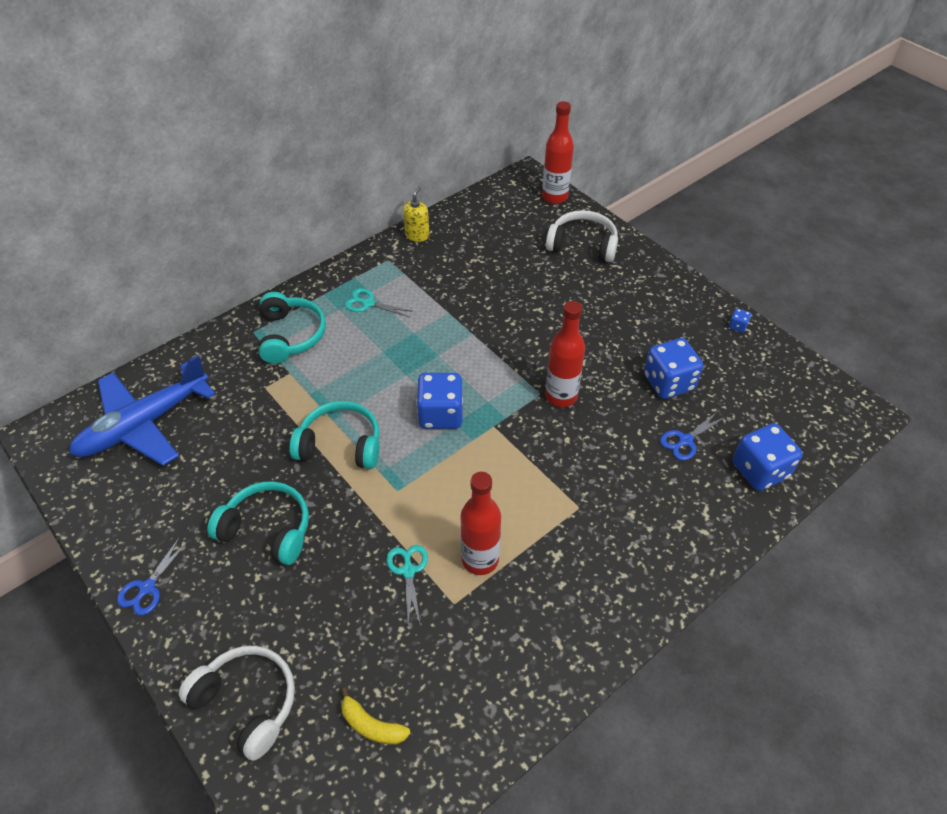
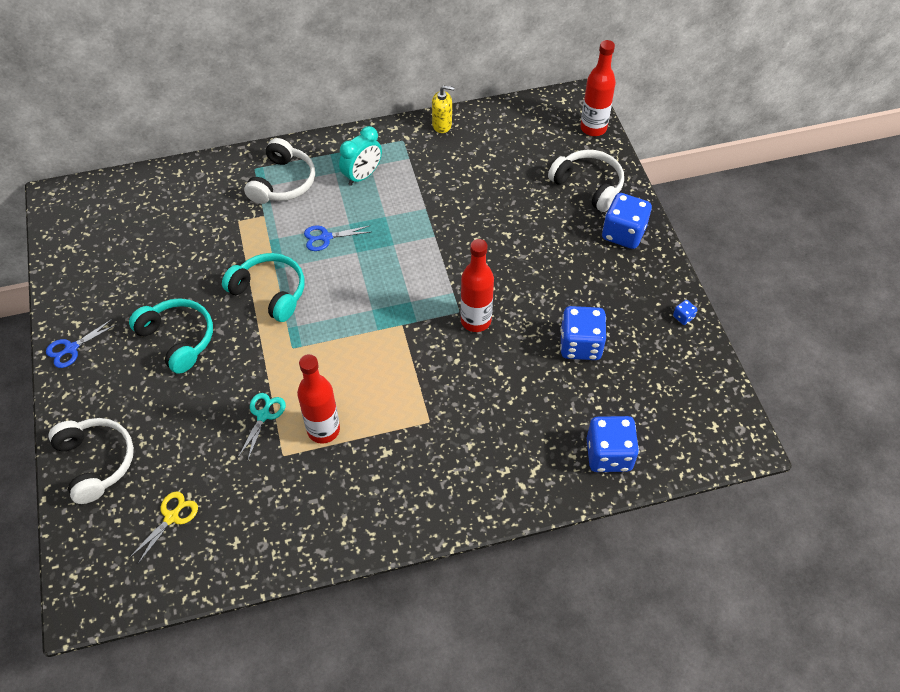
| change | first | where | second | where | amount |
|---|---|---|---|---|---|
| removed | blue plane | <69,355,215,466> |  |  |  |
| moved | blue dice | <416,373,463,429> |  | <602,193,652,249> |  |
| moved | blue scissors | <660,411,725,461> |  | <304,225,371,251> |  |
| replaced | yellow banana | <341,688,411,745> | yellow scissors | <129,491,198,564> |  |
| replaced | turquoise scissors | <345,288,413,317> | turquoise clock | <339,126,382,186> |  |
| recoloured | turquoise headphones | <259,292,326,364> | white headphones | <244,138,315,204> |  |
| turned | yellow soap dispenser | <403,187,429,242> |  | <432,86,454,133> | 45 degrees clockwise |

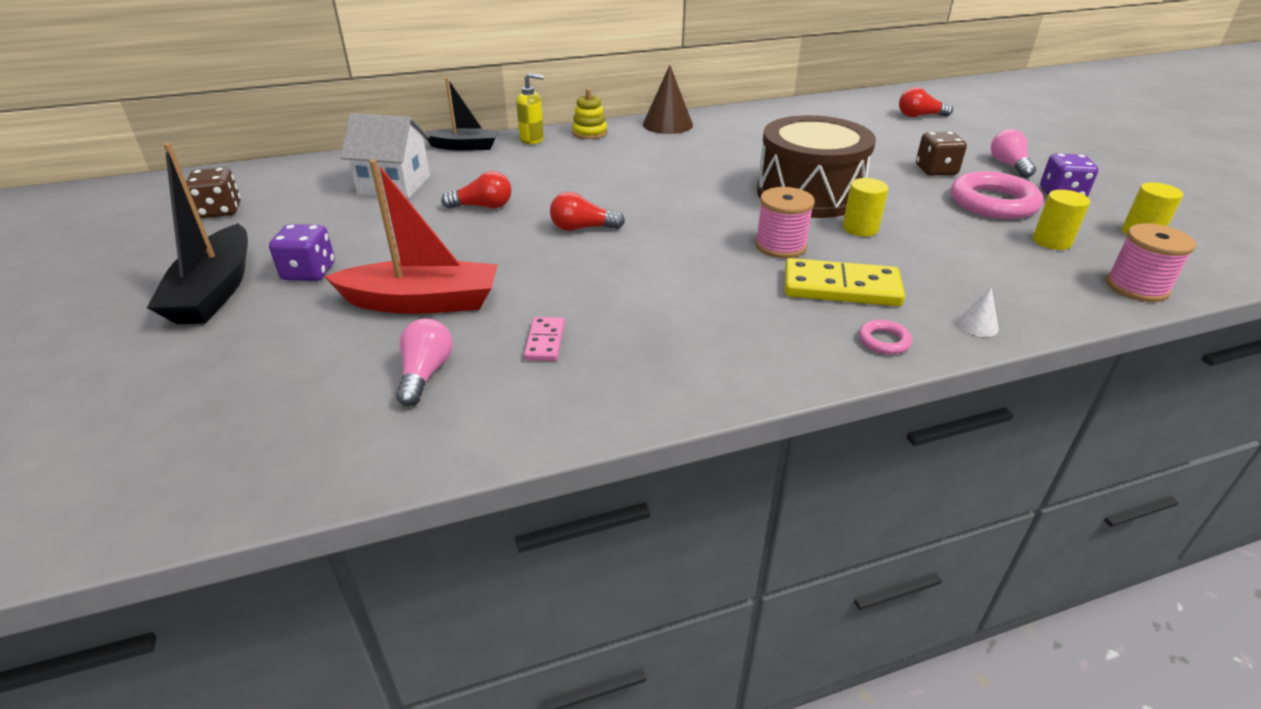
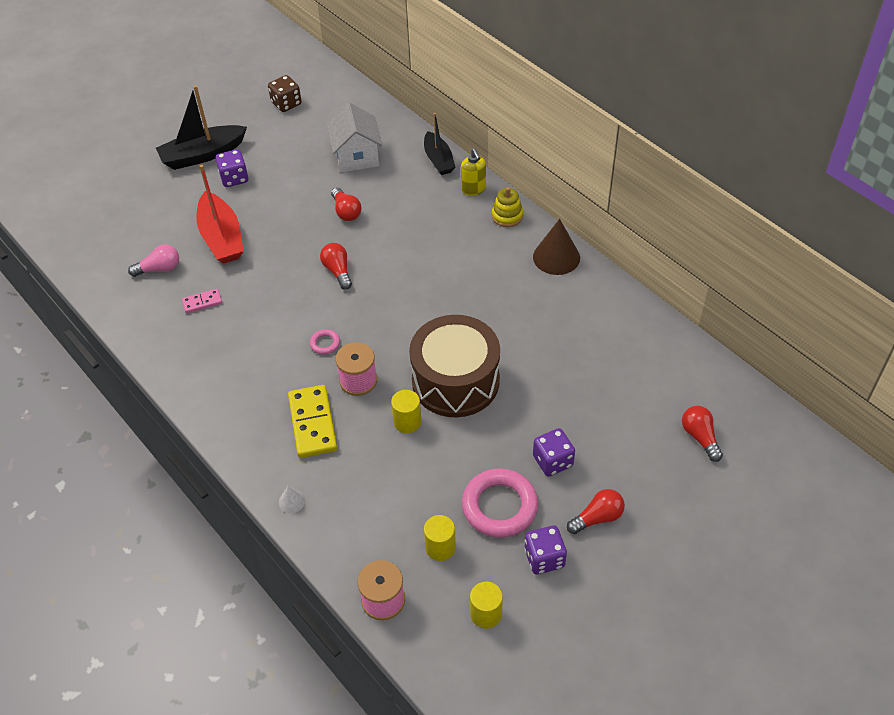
| change | first | where | second | where | amount |
|---|---|---|---|---|---|
| moved | pink ring | <859,320,912,355> |  | <310,329,340,355> |  |
| recoloured | brown dice | <916,132,967,176> | purple dice | <533,428,575,477> |  |
| recoloured | pink light bulb | <991,129,1036,178> | red light bulb | <567,489,625,534> |  |

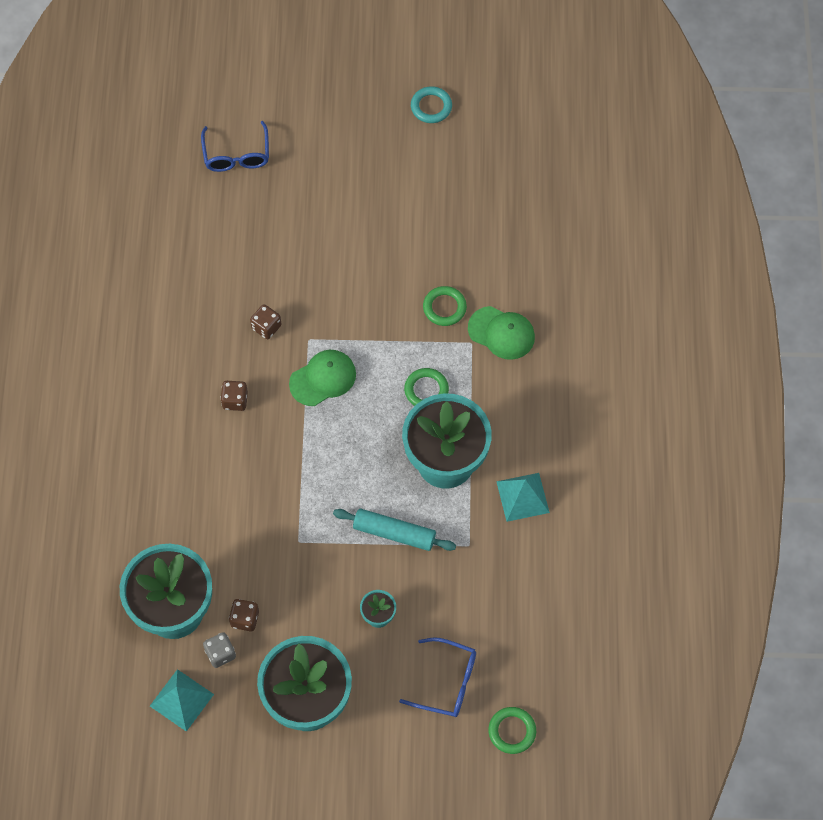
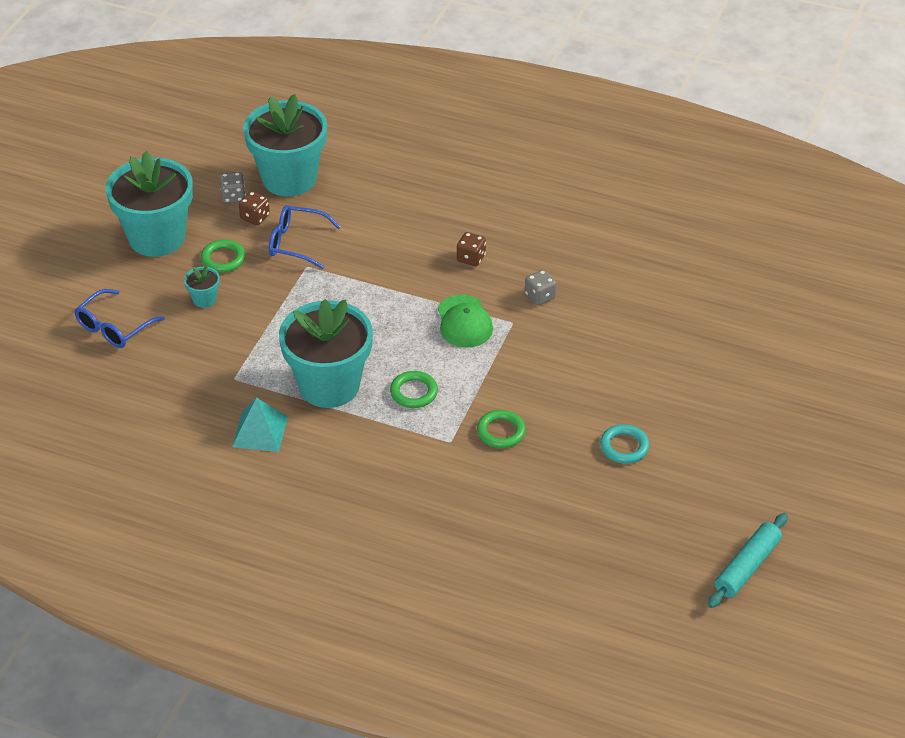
| change | first | where | second | where | amount |
|---|---|---|---|---|---|
| removed | turquoise pyramid | <150,669,214,732> |  |  |  |
| removed | green cap | <468,306,535,360> |  |  |  |
| moved | blue glasses | <201,121,269,172> |  | <269,205,341,269> |  |
| moved | turquoise rolling pin | <333,508,456,551> |  | <708,513,788,608> |  |
| moved | turquoise ring | <411,86,452,123> |  | <600,424,649,464> |  |
| moved | green ring | <488,707,536,754> |  | <201,239,245,273> |  |
| recoloured | brown dice | <250,304,281,339> | grey dice | <525,270,556,306> |  |

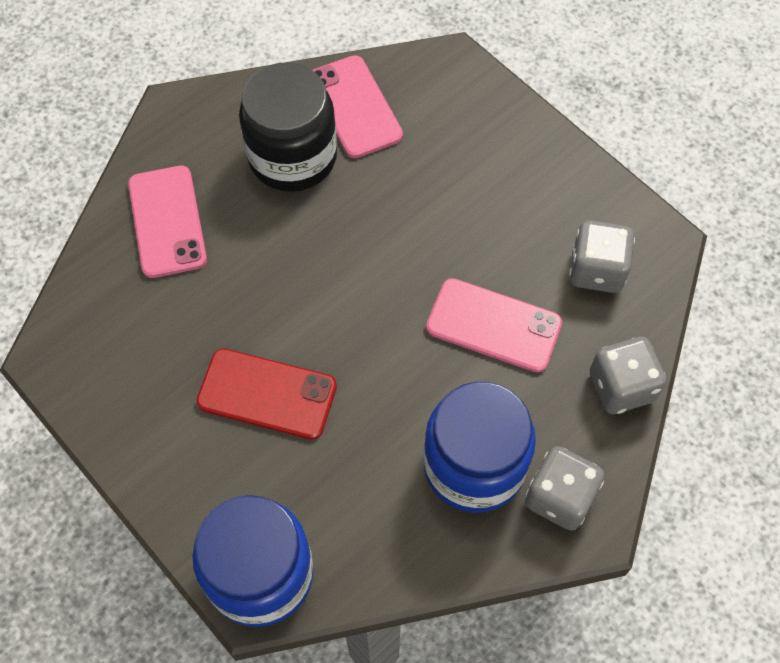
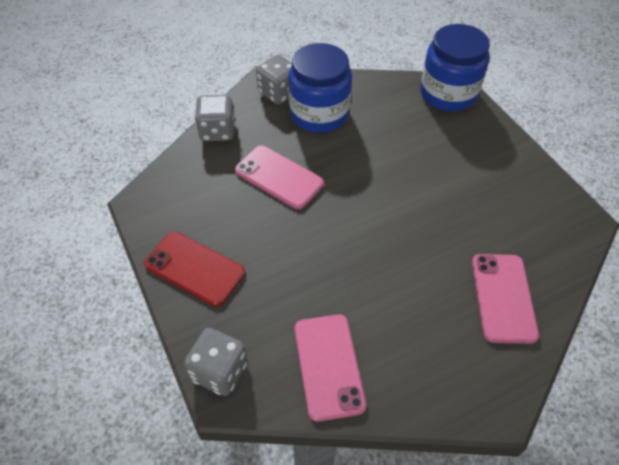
| change | first | where | second | where | amount |
|---|---|---|---|---|---|
| removed | black jar | <239,63,337,192> |  |  |  |
| moved | red phone | <197,349,337,439> |  | <144,232,245,307> |  |
| moved | grey dice | <569,220,635,293> |  | <184,328,248,396> |  |

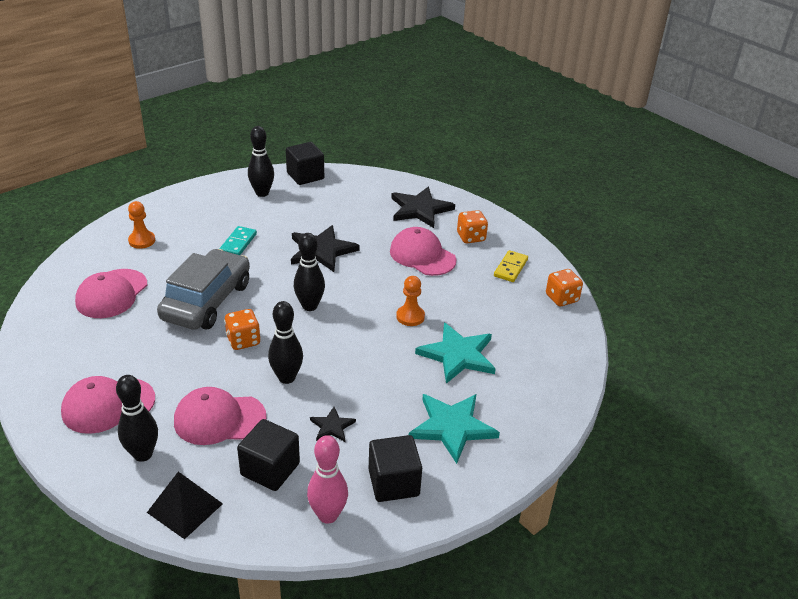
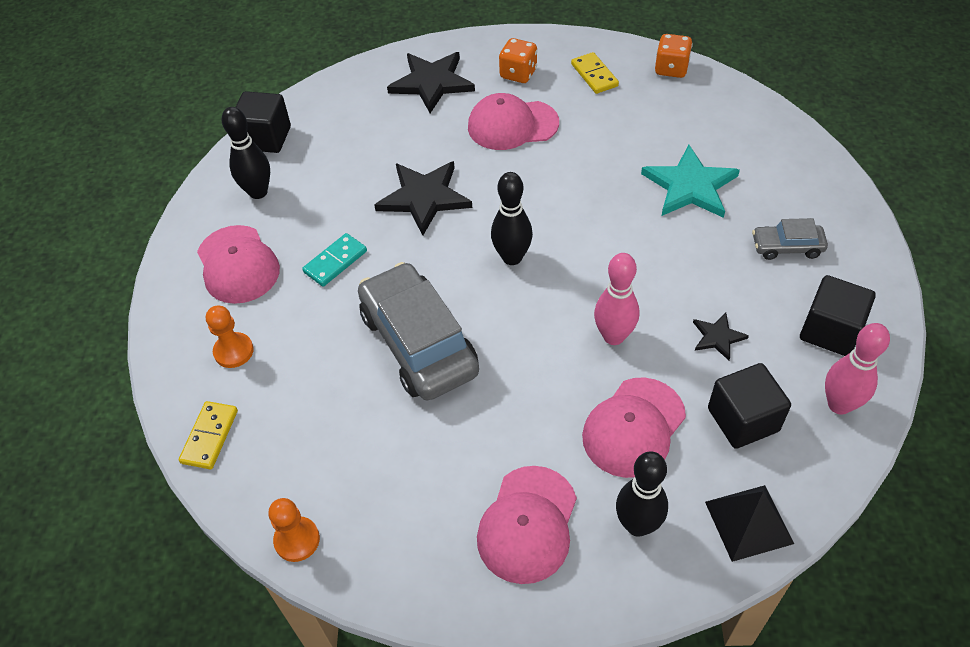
| change | first | where | second | where | amount |
|---|---|---|---|---|---|
| removed | orange dice | <224,309,261,350> |  |  |  |
| added |  |  | yellow domino | <179,401,238,469> |  |
| moved | pink cap | <75,269,147,318> |  | <197,225,280,304> |  |
| moved | orange pawn | <396,276,425,326> |  | <268,498,320,562> |  |
| replaced | turquoise star | <409,394,500,464> | grey car | <752,218,828,260> |  |
| recoloured | black bowling pin | <268,301,303,384> | pink bowling pin | <594,253,639,345> |  |
| turned | turquoise domino | <220,226,257,255> |  | <302,233,367,287> | 75 degrees clockwise |

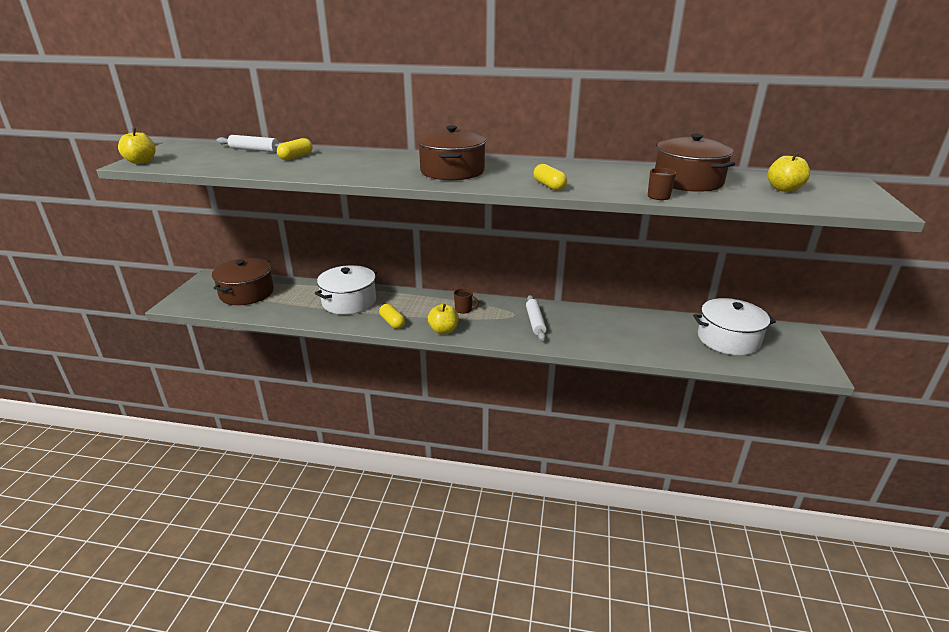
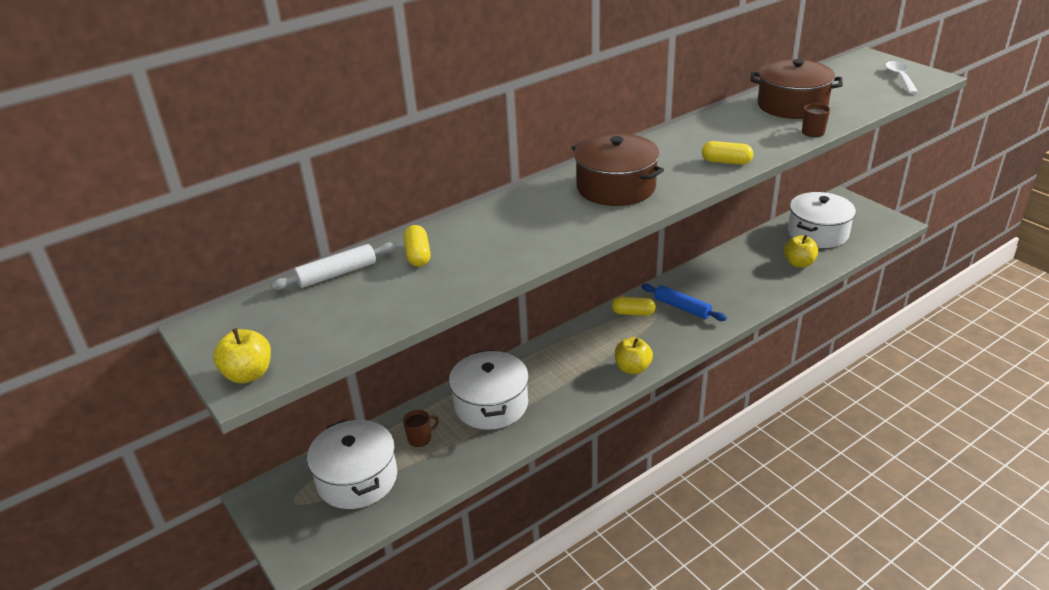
| change | first | where | second | where | amount |
|---|---|---|---|---|---|
| added |  |  | white spoon | <885,61,919,94> |  |
| moved | yellow capsule | <379,304,405,329> |  | <612,296,656,316> |  |
| moved | brown mug | <454,288,479,314> |  | <403,410,439,447> |  |
| moved | yellow apple | <768,152,810,192> |  | <784,235,818,268> |  |
| recoloured | brown pot | <212,258,274,305> | white pot | <307,420,397,509> |  |
| recoloured | white rolling pin | <526,295,547,341> | blue rolling pin | <641,284,727,321> |  |

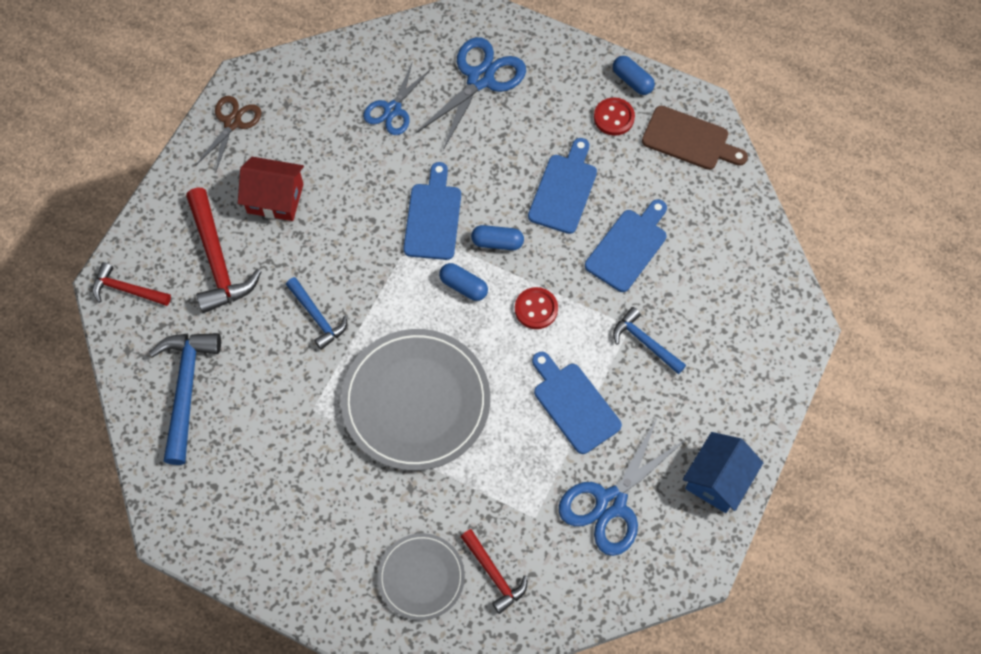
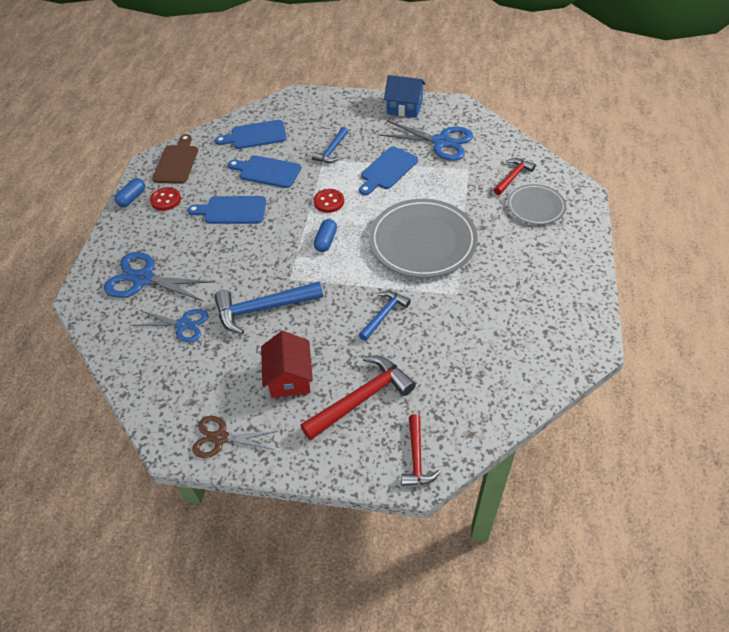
| change | first | where | second | where | amount |
|---|---|---|---|---|---|
| removed | blue capsule | <471,225,524,250> |  |  |  |
| moved | blue hammer | <149,333,221,465> |  | <214,281,323,335> |  |
| moved | blue cutting board | <403,162,461,260> |  | <215,120,287,149> |  |

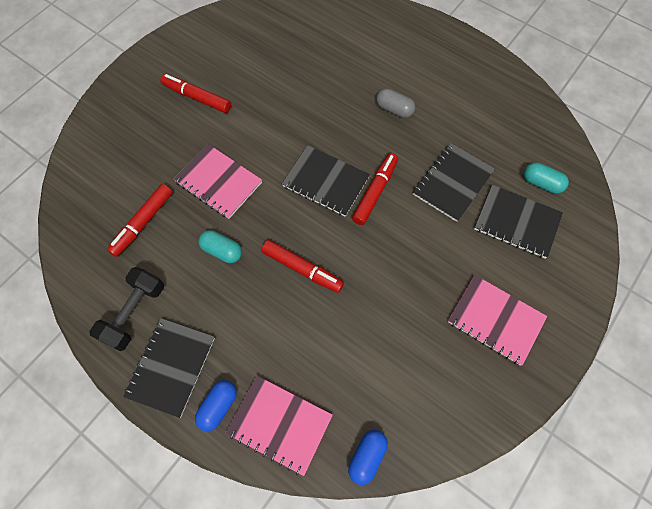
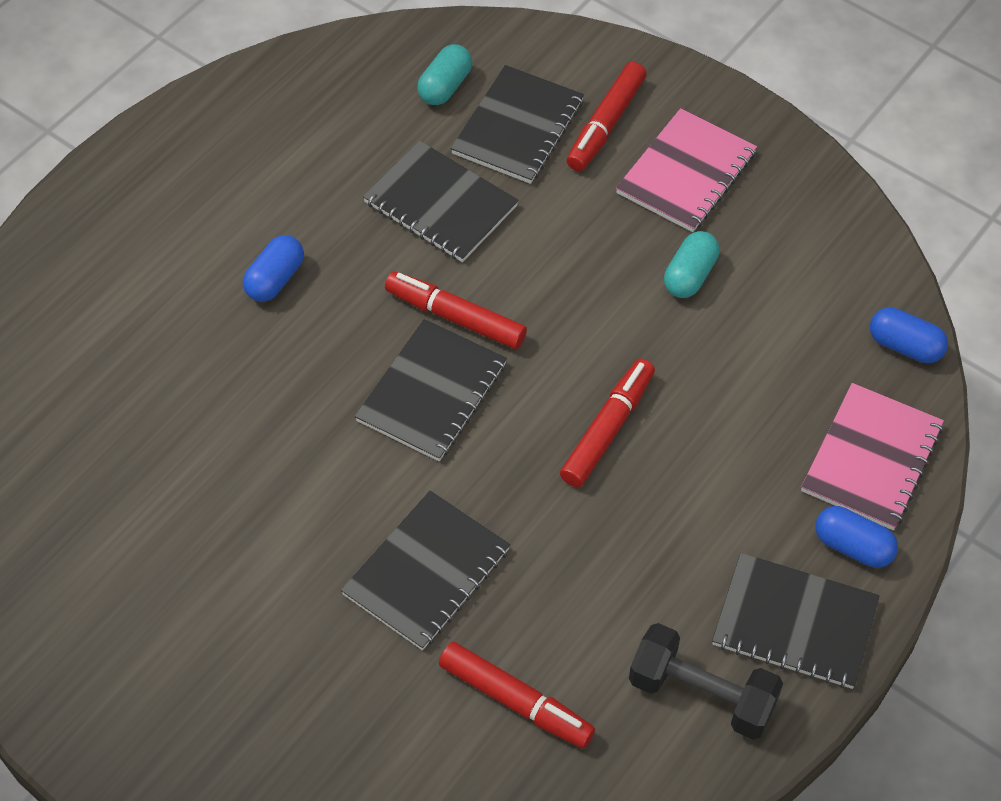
| change | first | where | second | where | amount |
|---|---|---|---|---|---|
| moved | red marker | <160,74,231,113> |  | <567,62,647,171> |  |
| moved | turquoise capsule | <198,230,242,263> |  | <664,231,720,298> |  |
| recoloured | pink notebook | <174,144,262,219> | black notebook | <341,491,511,650> |  |
| recoloured | grey capsule | <376,89,415,118> | blue capsule | <243,235,304,302> |  |

